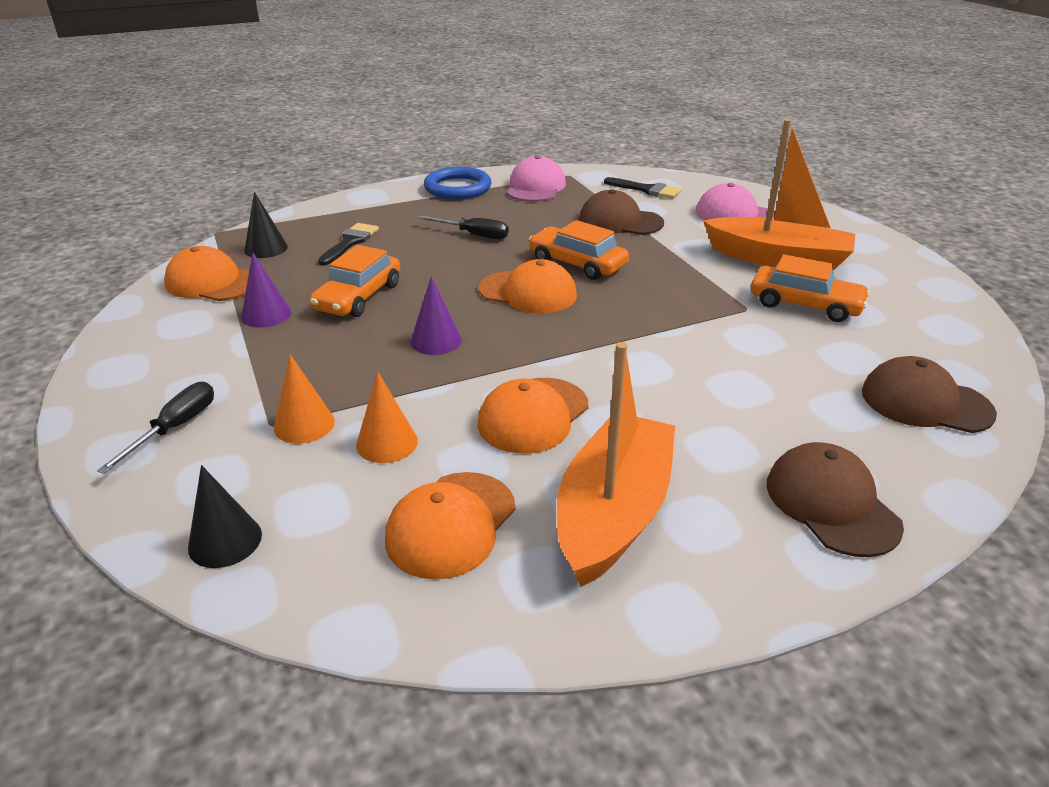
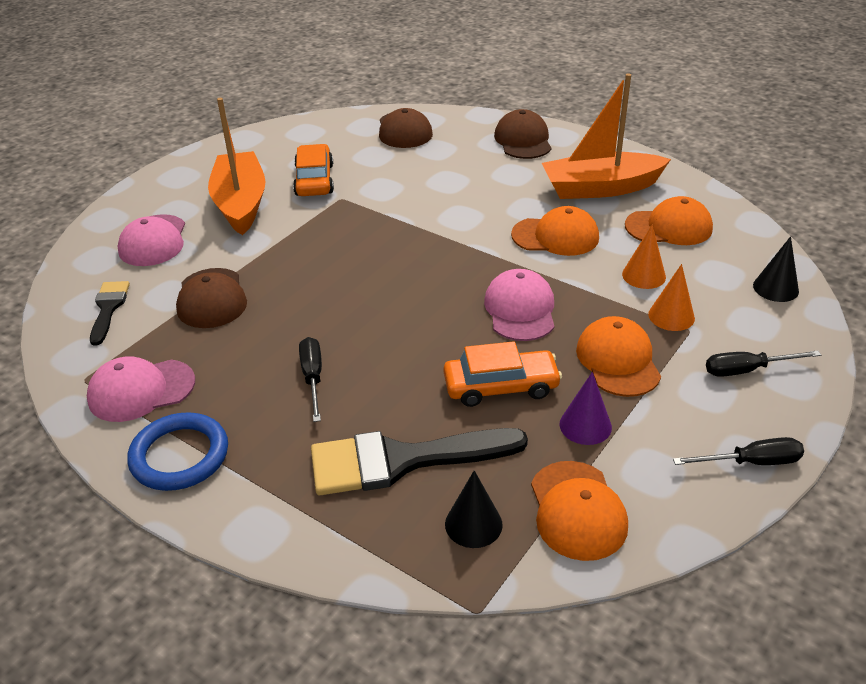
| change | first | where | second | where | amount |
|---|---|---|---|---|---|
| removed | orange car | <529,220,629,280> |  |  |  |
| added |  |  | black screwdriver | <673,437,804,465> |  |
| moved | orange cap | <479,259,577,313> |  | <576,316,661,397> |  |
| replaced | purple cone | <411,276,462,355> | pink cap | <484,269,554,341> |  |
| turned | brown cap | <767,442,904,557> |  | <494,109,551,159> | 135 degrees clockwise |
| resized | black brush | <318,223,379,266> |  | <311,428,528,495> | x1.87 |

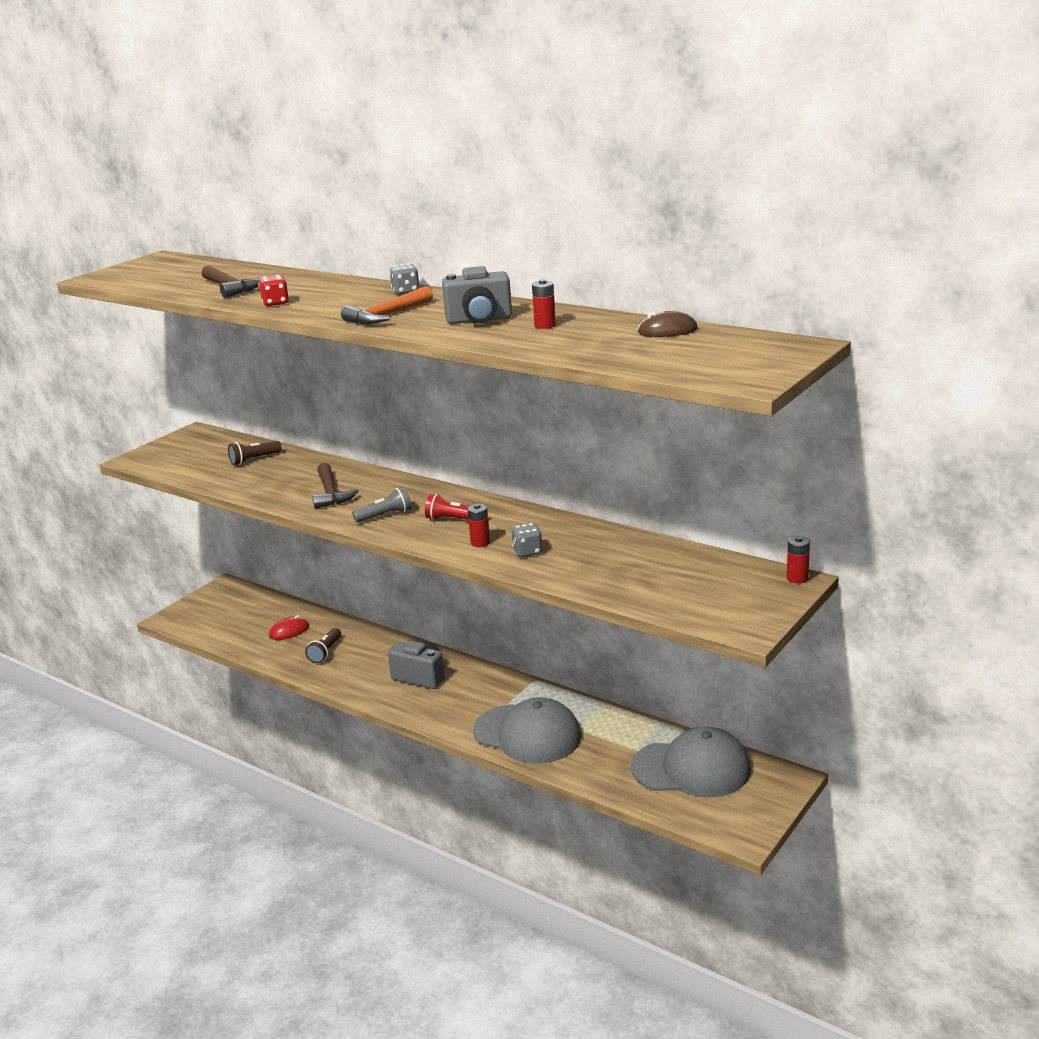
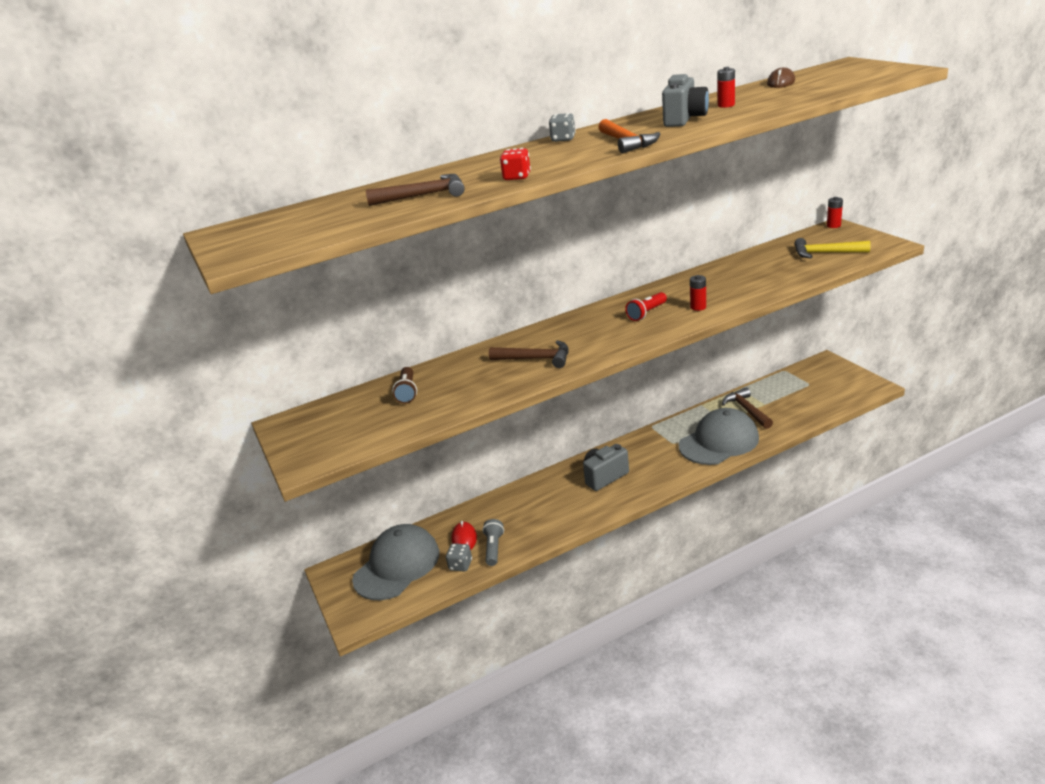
| change | first | where | second | where | amount |
|---|---|---|---|---|---|
| removed | brown flashlight | <305,628,341,663> |  |  |  |
| added |  |  | brown hammer | <722,387,773,429> |  |
| added |  |  | yellow hammer | <794,238,870,258> |  |
| moved | grey flashlight | <352,487,412,523> |  | <482,519,504,566> |  |
| moved | grey dice | <512,523,543,557> |  | <446,543,472,571> |  |
| moved | grey cap | <631,726,751,797> |  | <352,524,439,600> |  |

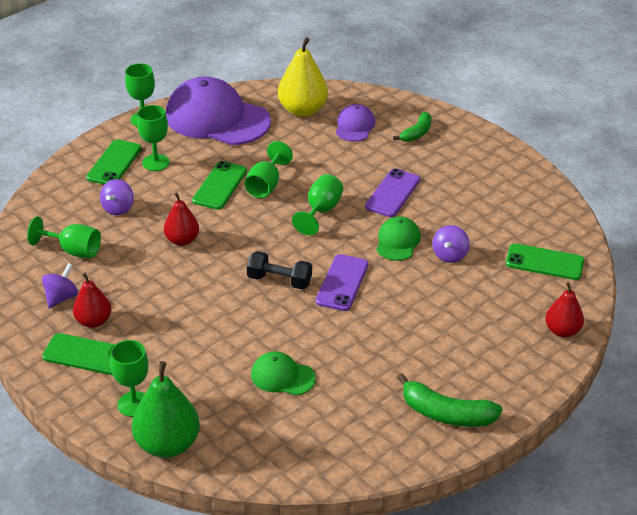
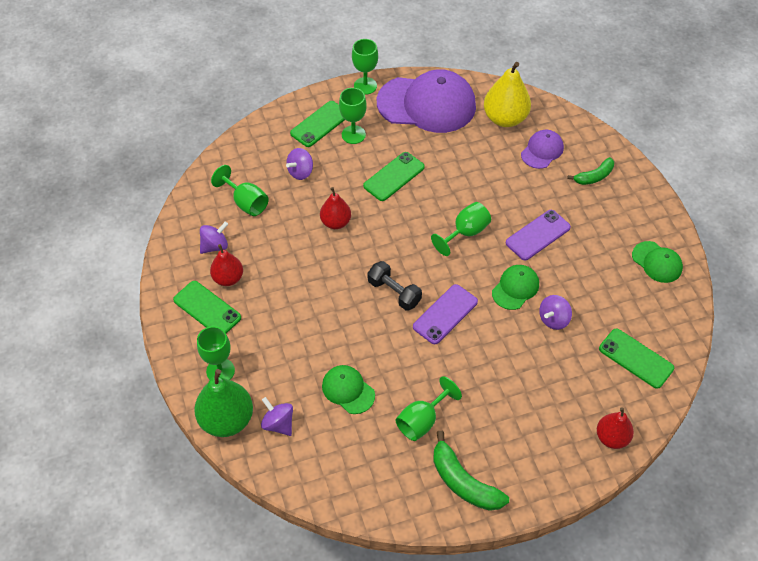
| change | first | where | second | where | amount |
|---|---|---|---|---|---|
| added |  |  | purple spinning top | <261,397,293,436> |  |
| added |  |  | green cap | <632,241,683,283> |  |
| moved | green goblet | <244,141,293,198> |  | <395,376,462,441> |  |
| turned | purple cap | <166,76,271,145> |  | <377,69,476,133> | 135 degrees clockwise |

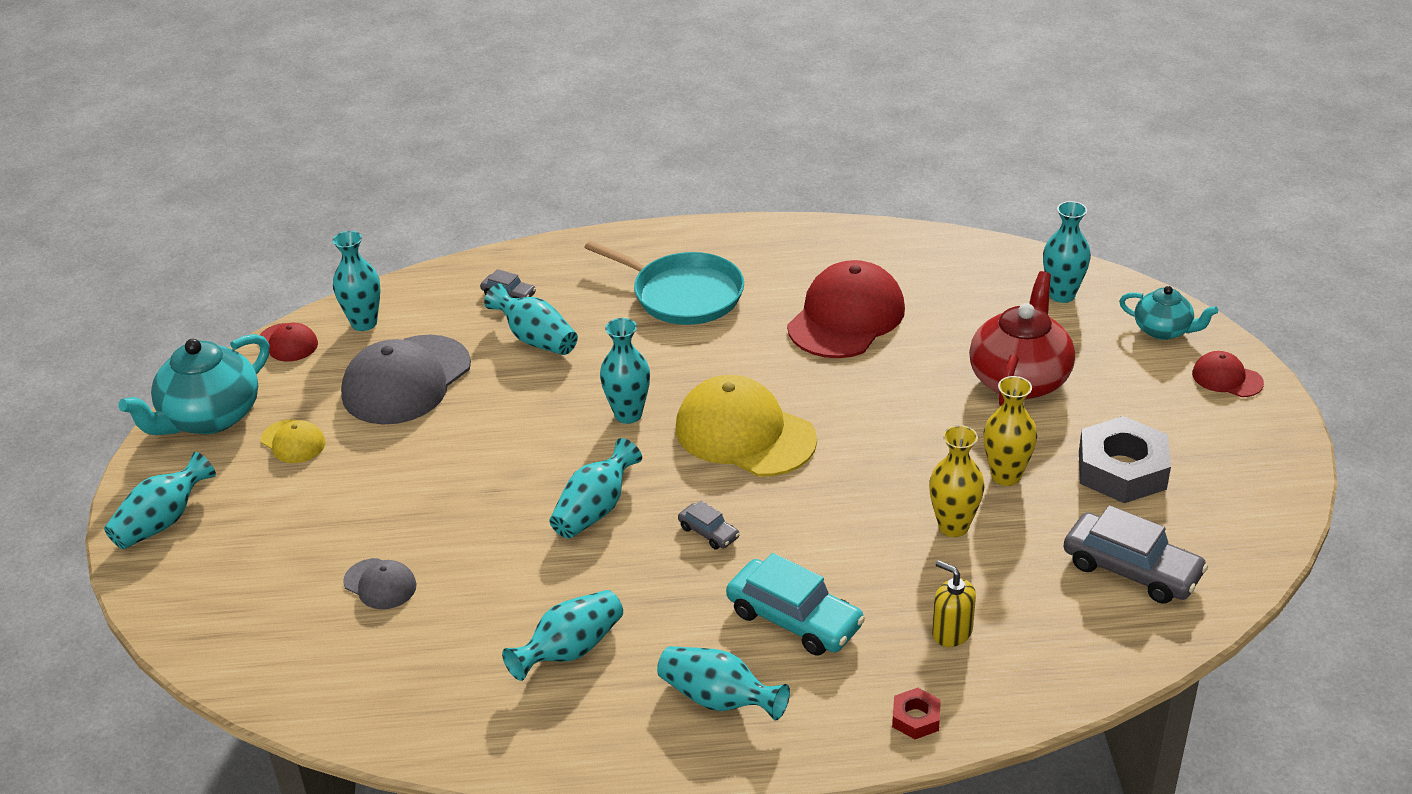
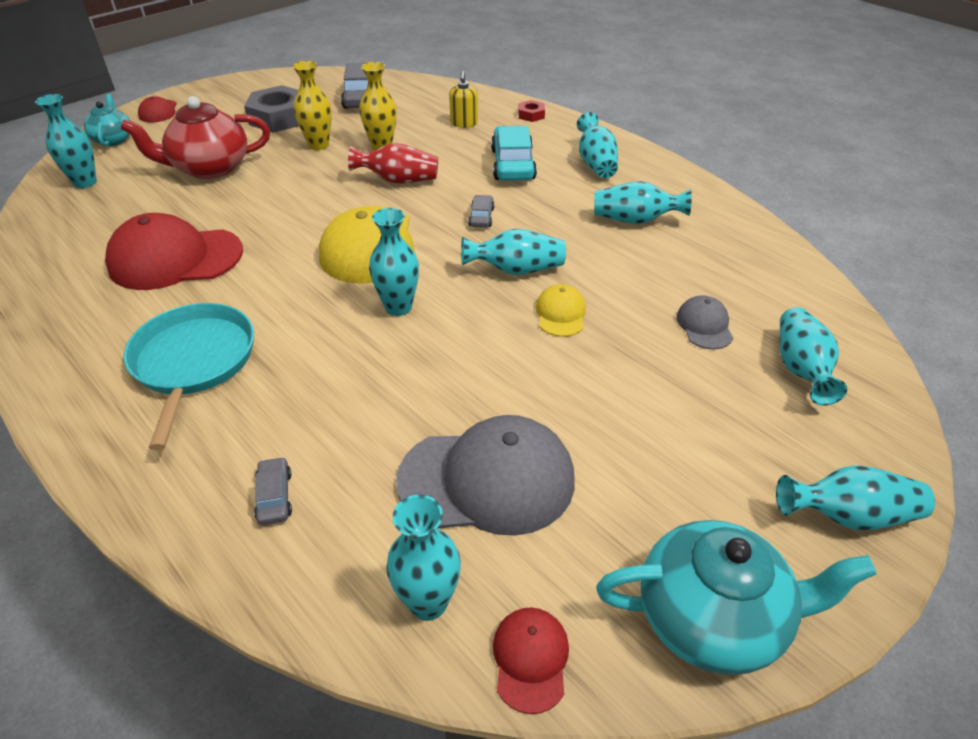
| change | first | where | second | where | amount |
|---|---|---|---|---|---|
| added |  |  | red vase | <348,143,438,184> |  |
| moved | yellow cap | <261,419,326,463> |  | <536,284,586,337> |  |
| moved | turquoise vase | <484,283,578,355> |  | <779,307,847,406> |  |

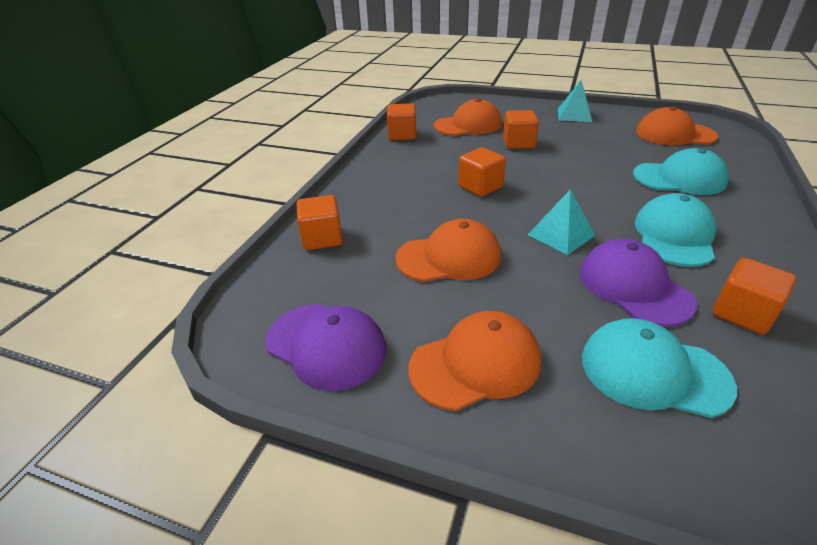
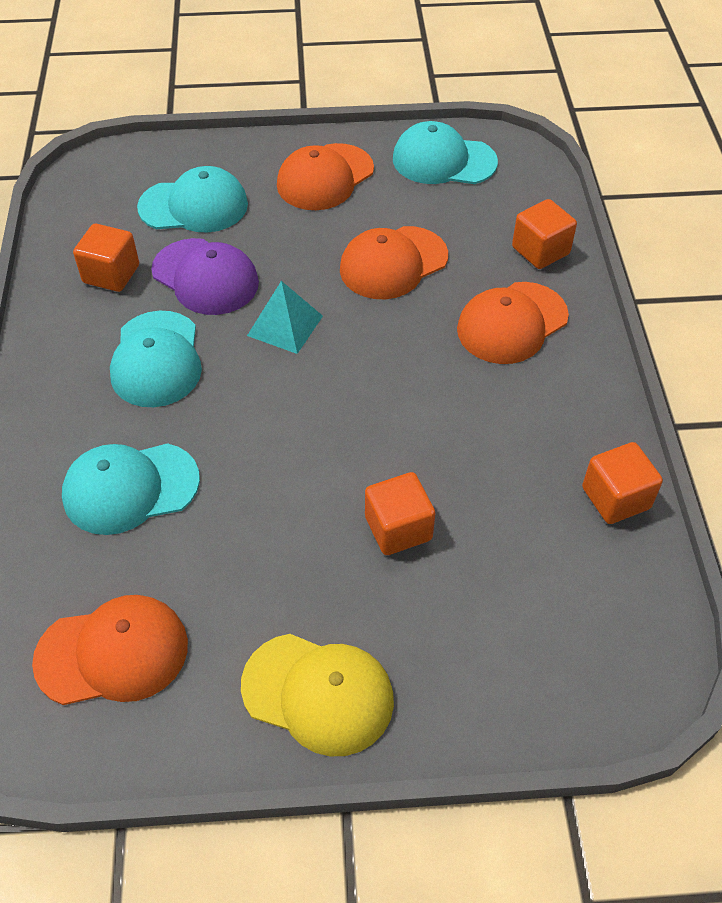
| change | first | where | second | where | amount |
|---|---|---|---|---|---|
| removed | orange cube | <458,147,506,197> |  |  |  |
| moved | orange cap | <434,98,502,136> |  | <457,282,569,364> |  |
| replaced | turquoise pyramid | <558,80,592,122> | yellow cap | <241,634,394,756> |  |
| recoloured | purple cap | <265,304,386,391> | turquoise cap | <393,121,498,184> |  |

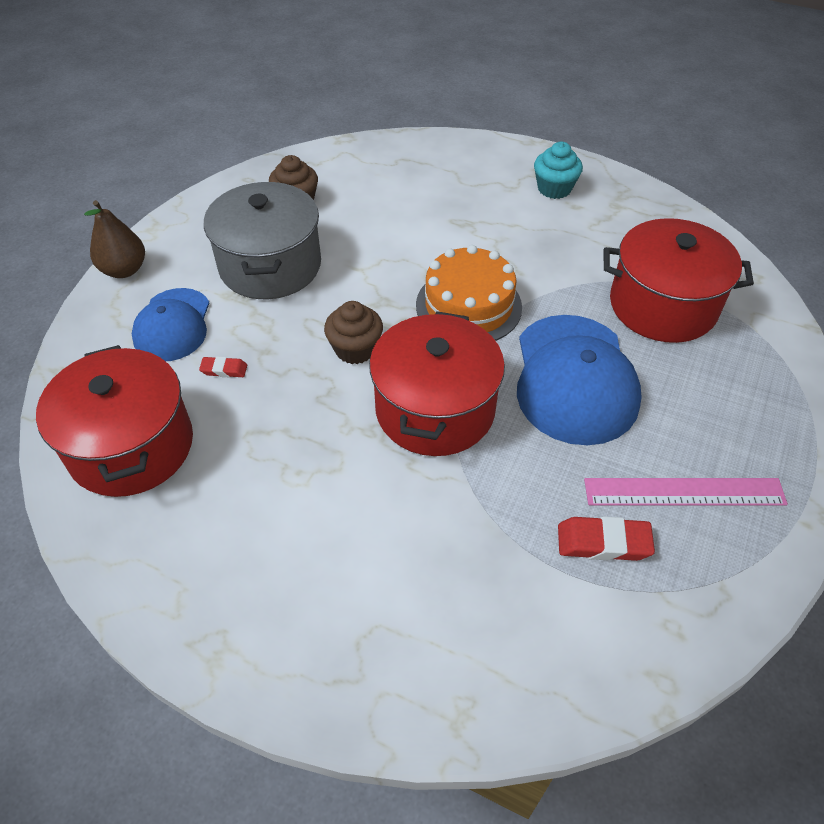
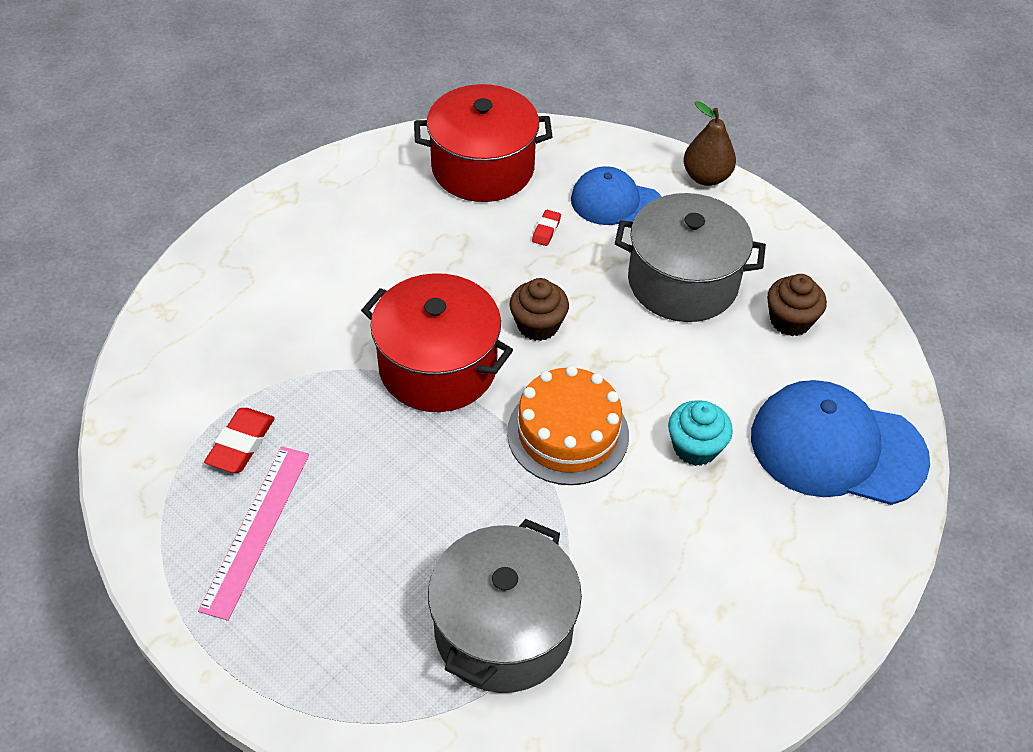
| change | first | where | second | where | amount |
|---|---|---|---|---|---|
| moved | blue cap | <517,315,642,445> |  | <751,380,930,505> |  |
| moved | turquoise cupcake | <534,142,583,199> |  | <668,400,733,466> |  |
| recoloured | red pot | <604,218,754,343> | grey pot | <428,519,582,693> |  |

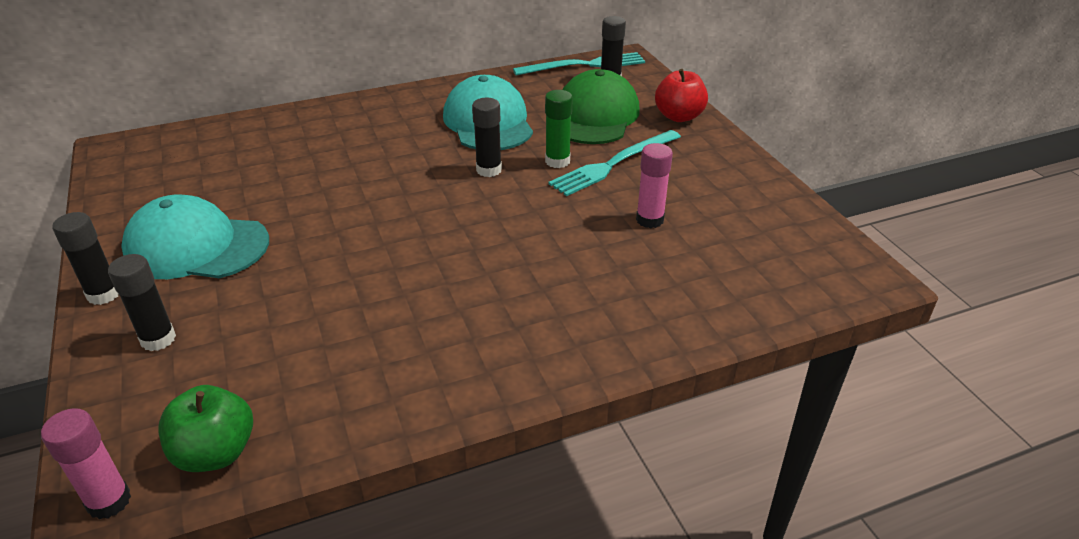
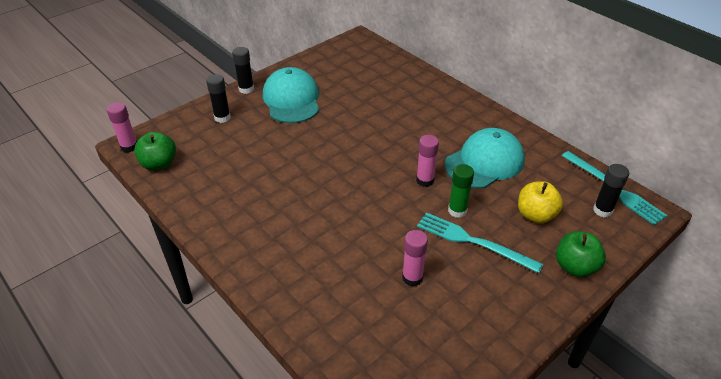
| change | first | where | second | where | amount |
|---|---|---|---|---|---|
| replaced | green cap | <563,69,640,144> | yellow apple | <518,181,563,224> |  |
| recoloured | black glue stick | <472,98,502,177> | pink glue stick | <416,135,439,187> |  |
| recoloured | red apple | <655,69,708,122> | green apple | <556,231,606,277> |  |

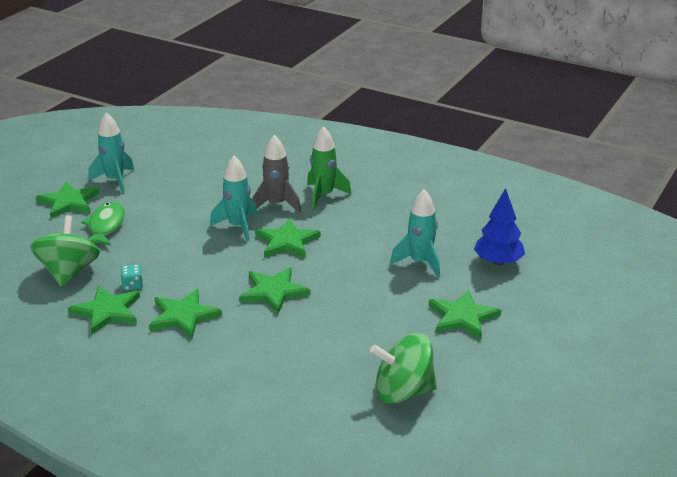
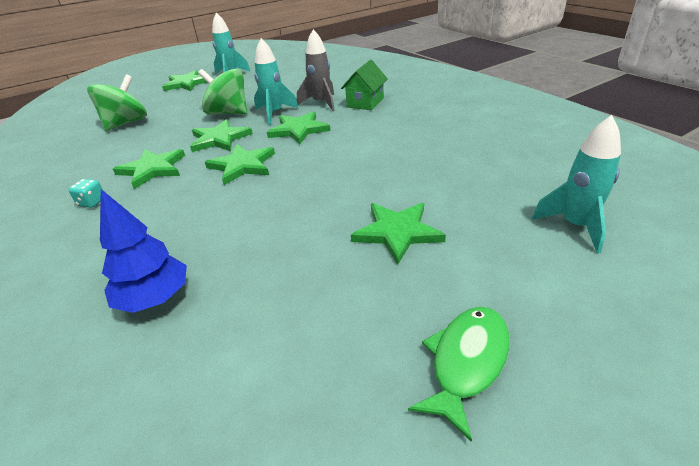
| change | first | where | second | where | amount |
|---|---|---|---|---|---|
| moved | green star | <68,285,140,335> |  | <190,119,253,152> |  |
| moved | green fish | <81,202,125,246> |  | <408,307,510,442> |  |
| moved | turquoise dice | <120,264,143,291> |  | <69,179,103,208> |  |
| moved | green spinning top | <370,333,437,404> |  | <198,69,247,115> |  |
| moved | turquoise rocket | <390,189,440,278> |  | <532,115,621,253> |  |
| moved | blue tree | <474,188,525,265> |  | <100,189,187,313> |  |
| replaced | green rocket | <307,126,352,209> | green house | <341,60,388,110> |  |

